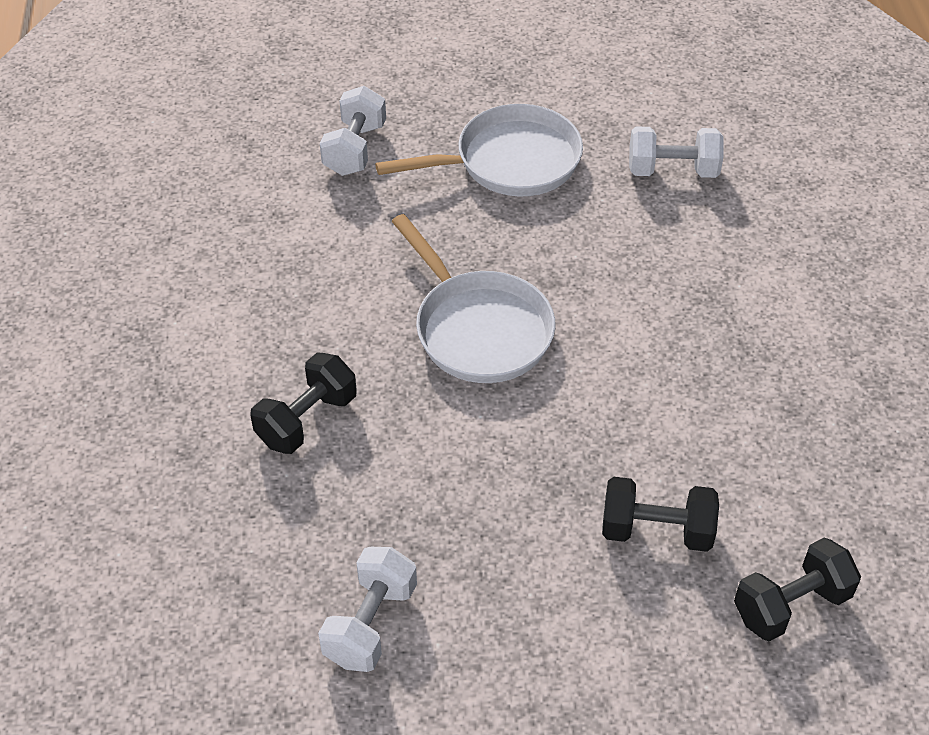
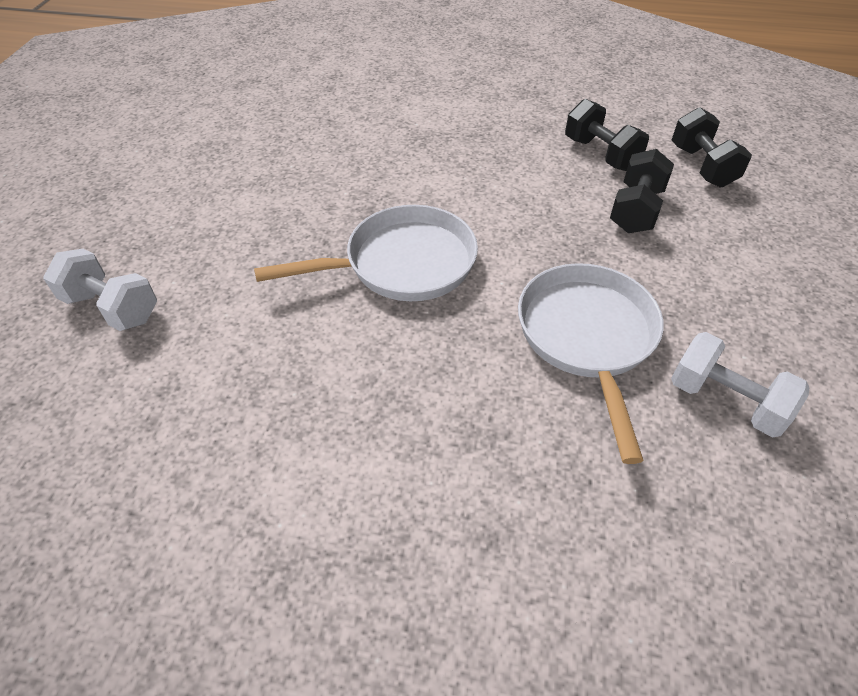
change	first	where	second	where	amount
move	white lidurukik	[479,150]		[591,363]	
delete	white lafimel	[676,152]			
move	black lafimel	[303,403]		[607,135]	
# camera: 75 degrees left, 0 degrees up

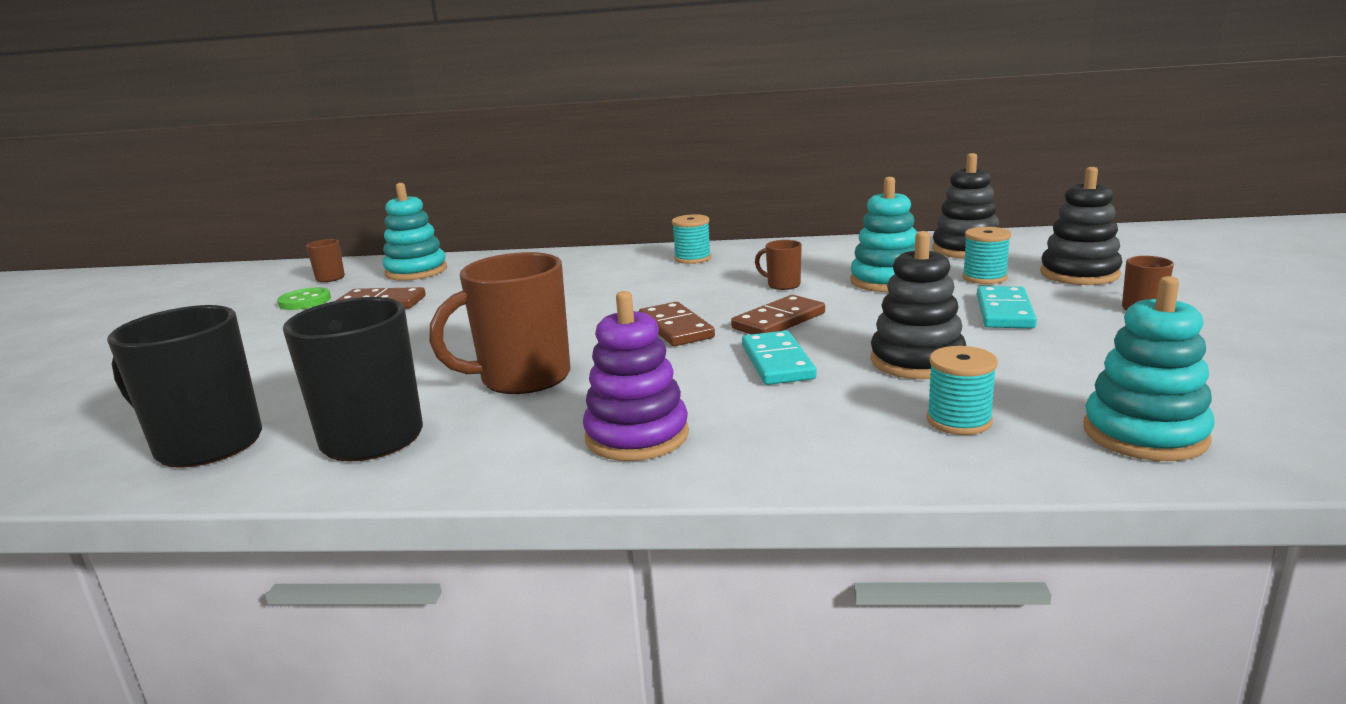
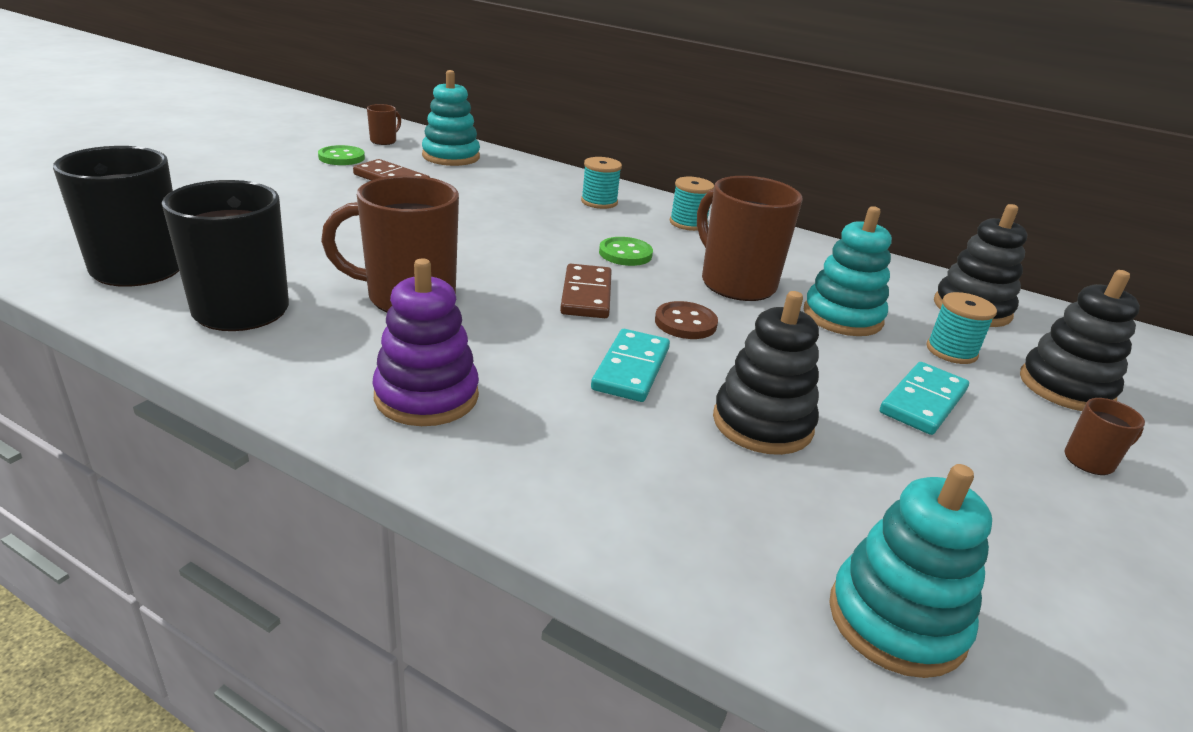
change	first	where	second	where	amount
resize	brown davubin	[778,265]		[750,238]	x2.19
replace	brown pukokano	[778,314]	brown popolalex	[686,320]	
move	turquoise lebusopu	[962,390]		[601,183]	
insert			green popolalex	[626,251]	
# camera: 20 degrees right, 10 degrees up

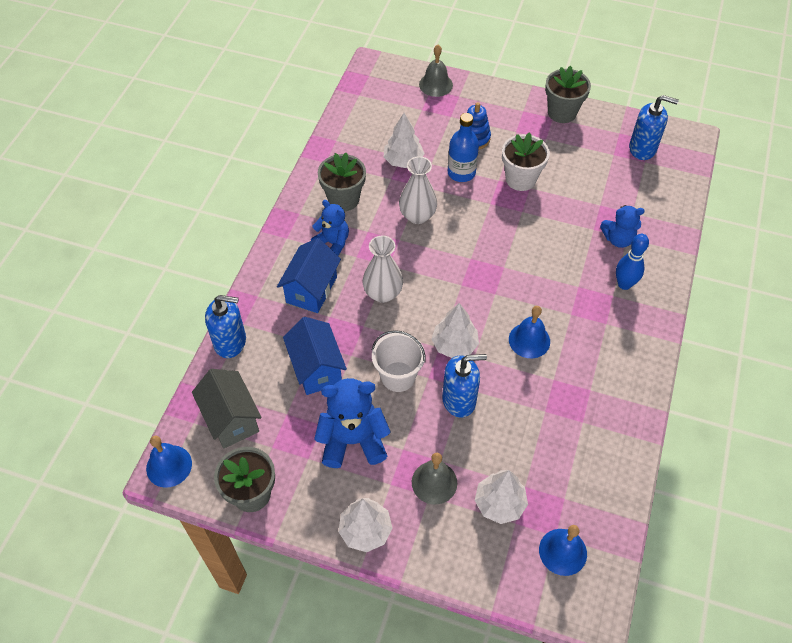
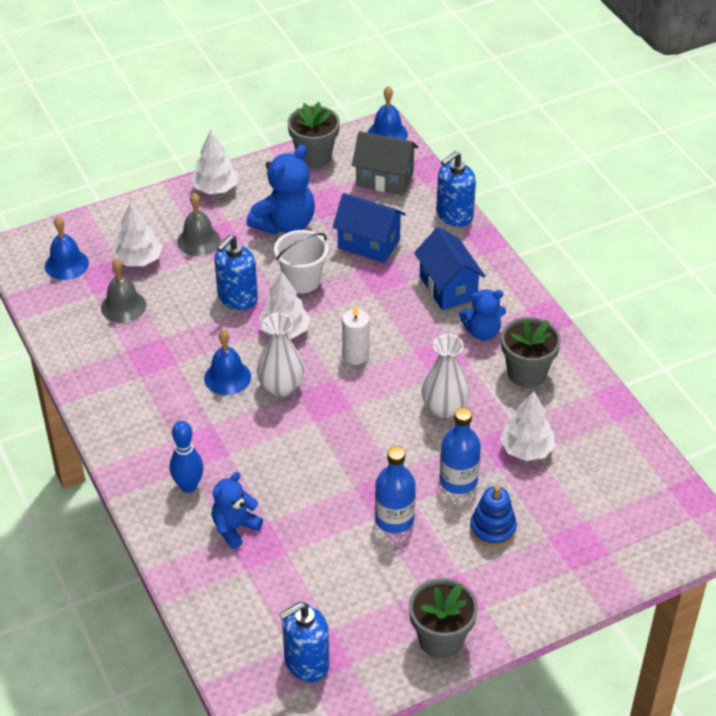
change	first	where	second	where	amount
move	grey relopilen	[436,71]		[123,290]	
replace	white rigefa	[526,161]	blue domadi	[395,489]	
move	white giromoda	[383,269]		[280,355]	
insert			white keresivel	[355,334]	
# camera: 135 degrees right, 10 degrees down

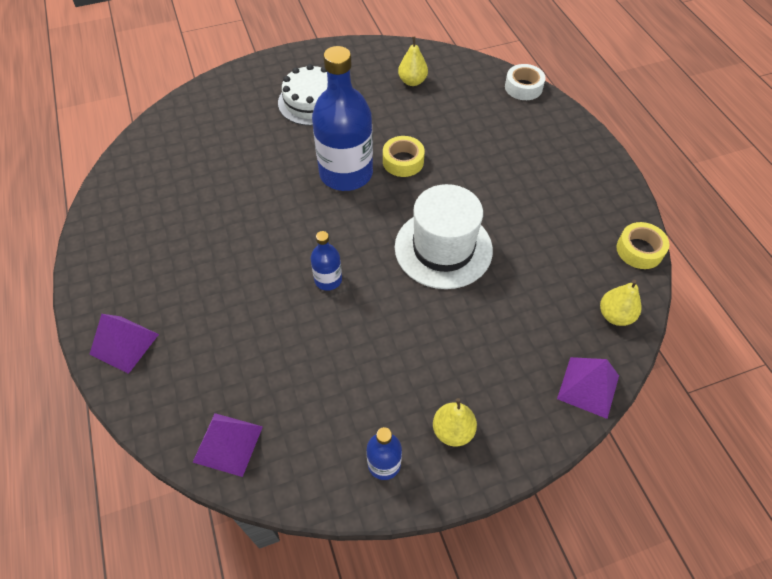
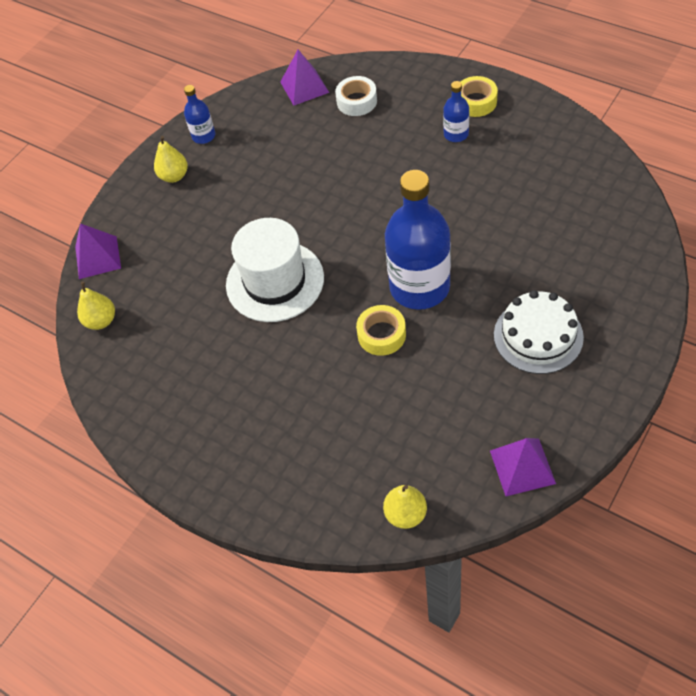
change	first	where	second	where	amount
move	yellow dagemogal	[413,61]		[405,507]	
move	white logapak	[525,82]		[356,96]	
move	yellow logapak	[642,245]		[479,96]	
move	blue domadi	[326,261]		[456,111]	
move	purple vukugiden	[124,344]		[523,467]	
# camera: 150 degrees right, 0 degrees up

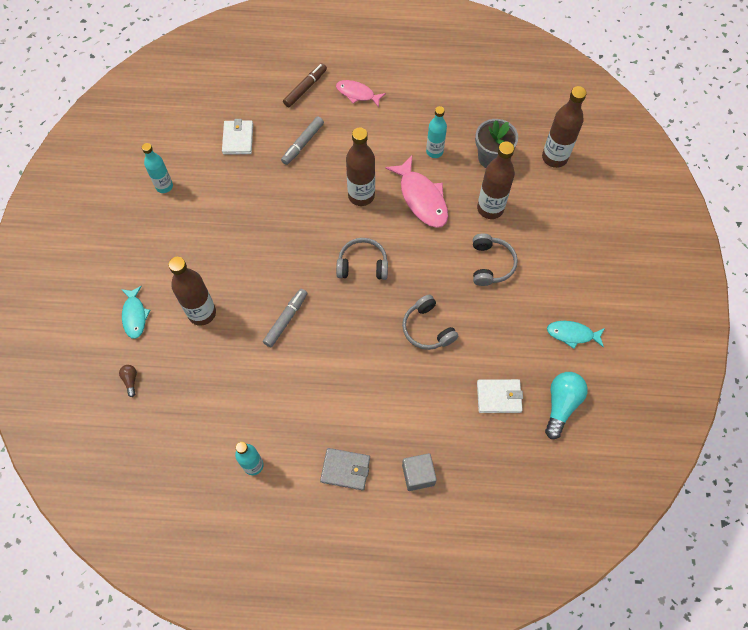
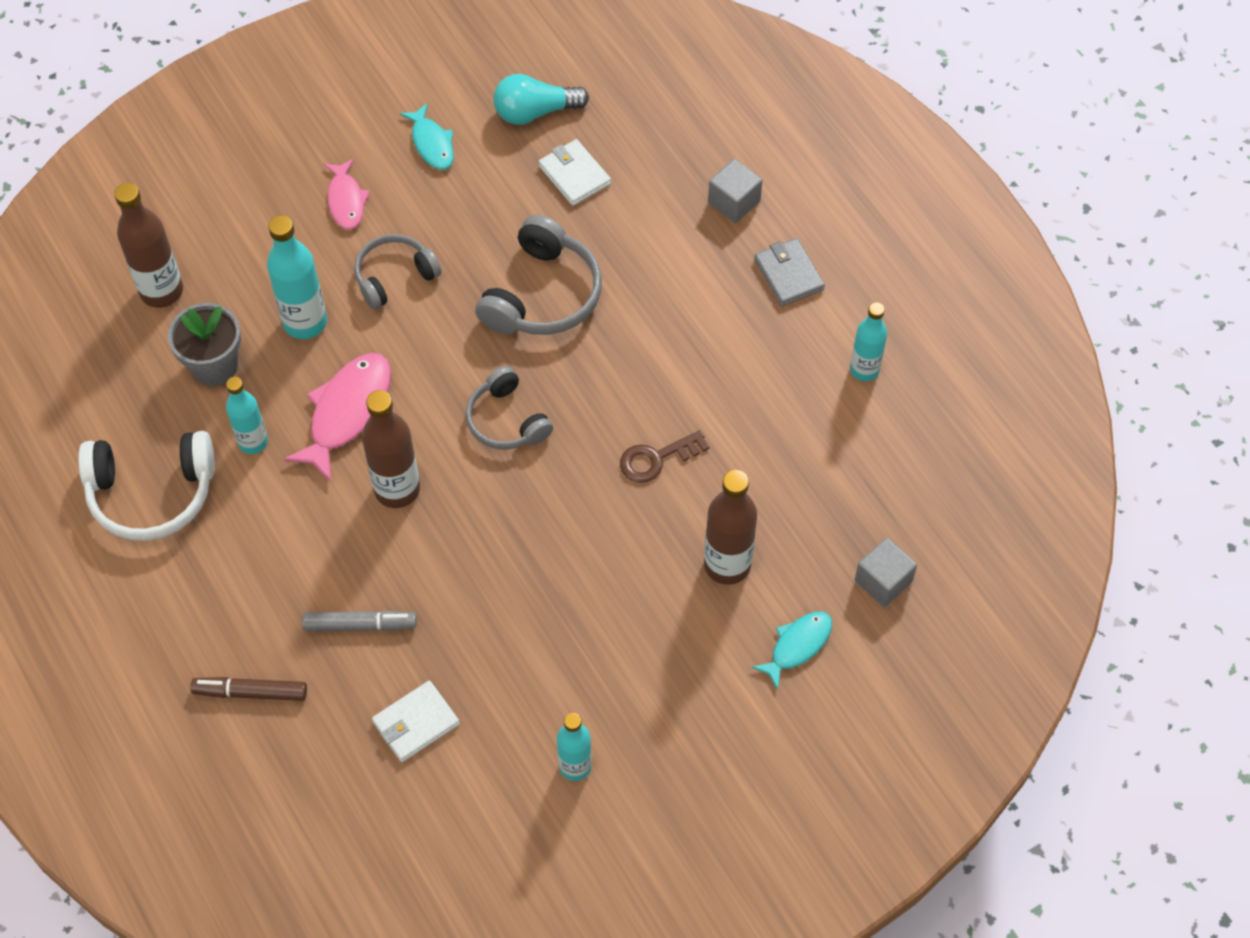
change	first	where	second	where	amount
move	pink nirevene	[361,93]		[347,194]	
recolor	brown domadi	[496,180]	turquoise domadi	[297,277]	
replace	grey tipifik	[285,318]	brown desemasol	[664,456]	
resize	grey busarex	[430,322]		[538,275]	x1.52
replace	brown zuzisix	[128,381]	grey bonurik	[886,572]	
insert			white busarex	[146,486]	
# camera: 125 degrees left, 5 degrees down

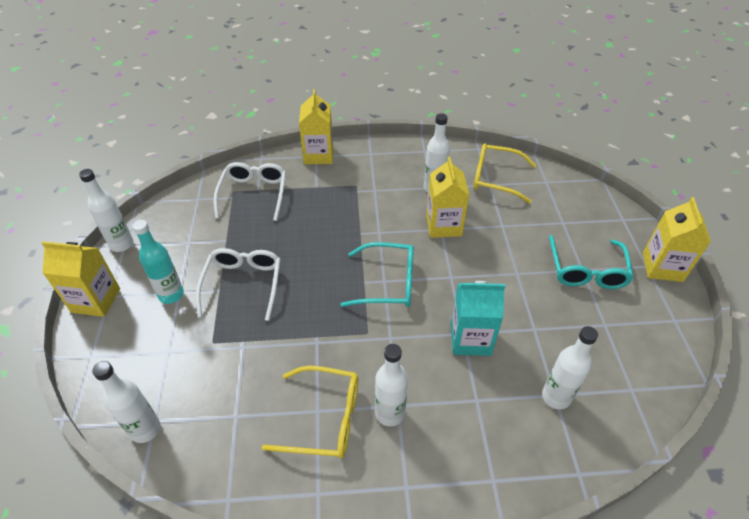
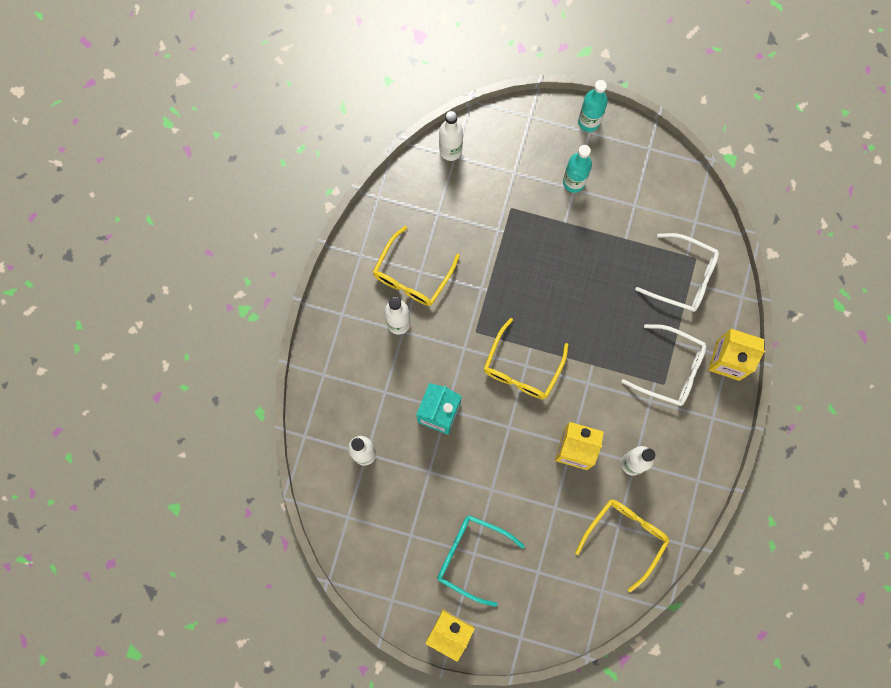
change	first	where	second	where	amount
delete	white domadi	[106,210]			
replace	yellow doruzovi	[81,279]	turquoise domadi	[593,106]	
recolor	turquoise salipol	[377,274]	yellow salipol	[526,358]	
move	white salipol	[238,284]		[663,365]	
# camera: 110 degrees right, 30 degrees up

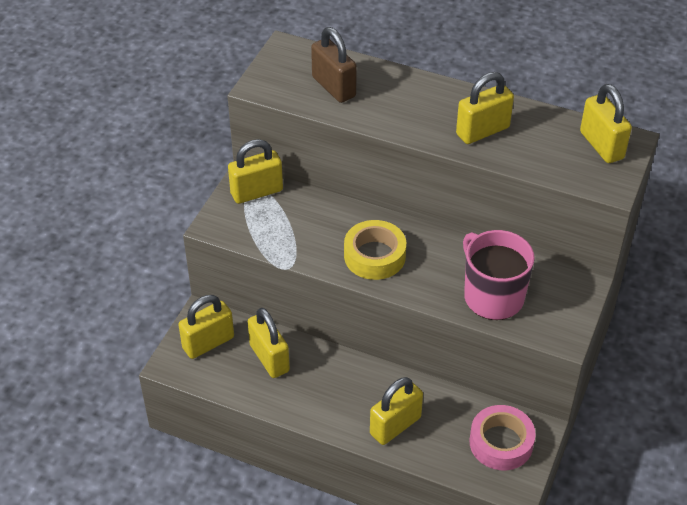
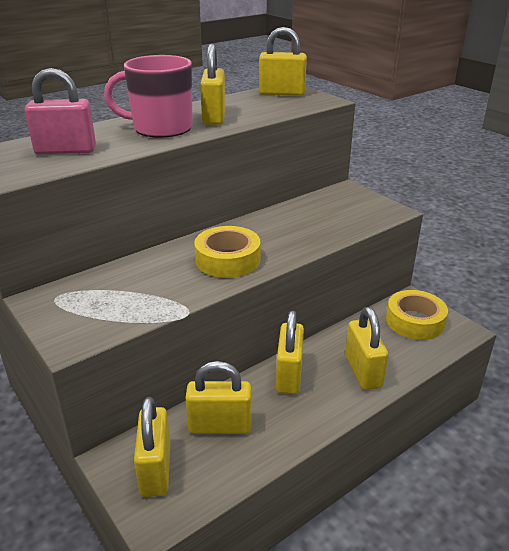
change	first	where	second	where	amount
recolor	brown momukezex	[334,65]	pink momukezex	[60,111]	
move	yellow momukezex	[255,171]		[290,352]	
move	pink davubin	[499,275]		[148,96]	
recolor	pink logapak	[502,437]	yellow logapak	[417,315]	
# camera: 60 degrees left, 15 degrees down

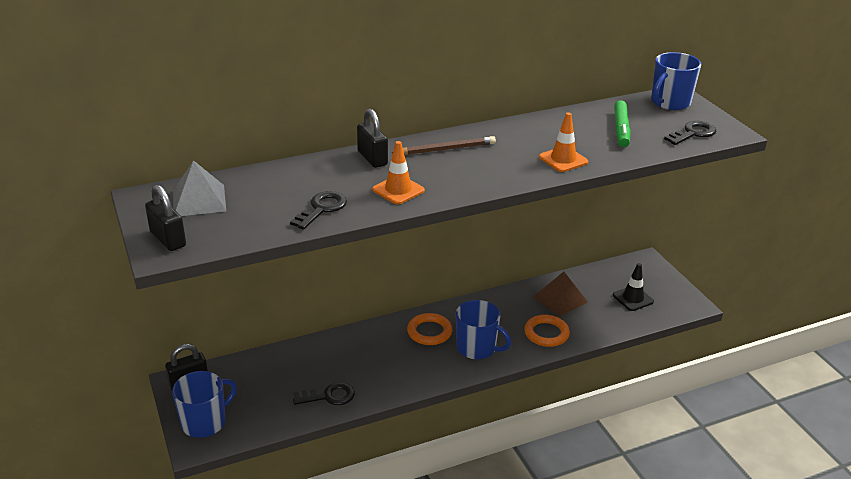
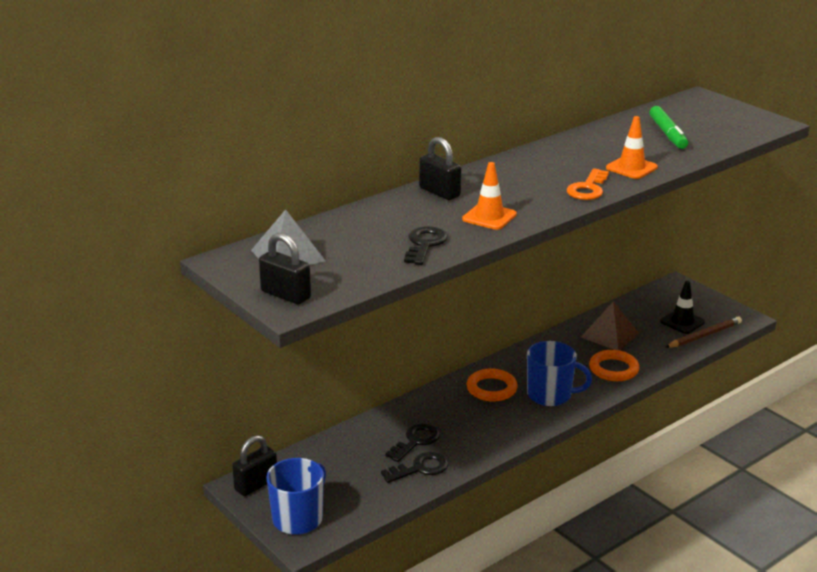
change	first	where	second	where	amount
delete	blue davubin	[676,81]			
move	black desemasol	[690,133]		[412,442]	
move	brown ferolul	[444,145]		[703,332]	
insert			orange desemasol	[587,184]	
# camera: 15 degrees left, 5 degrees down

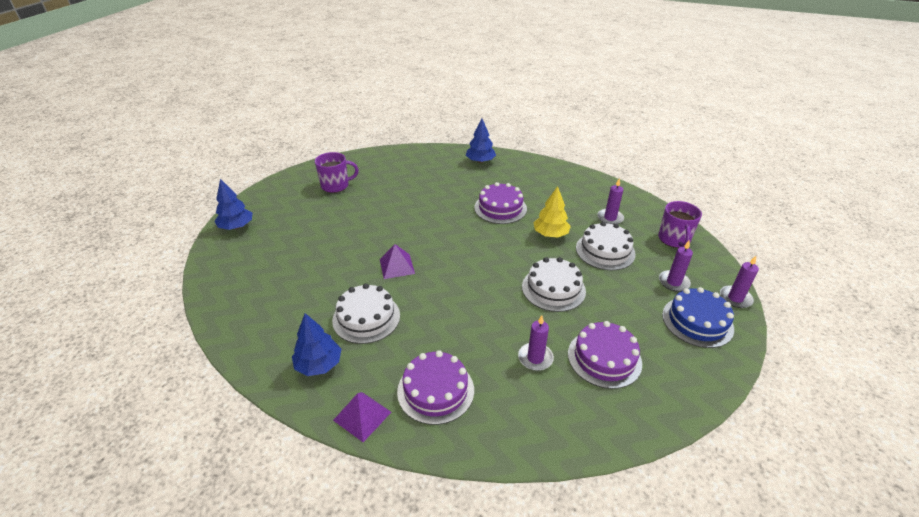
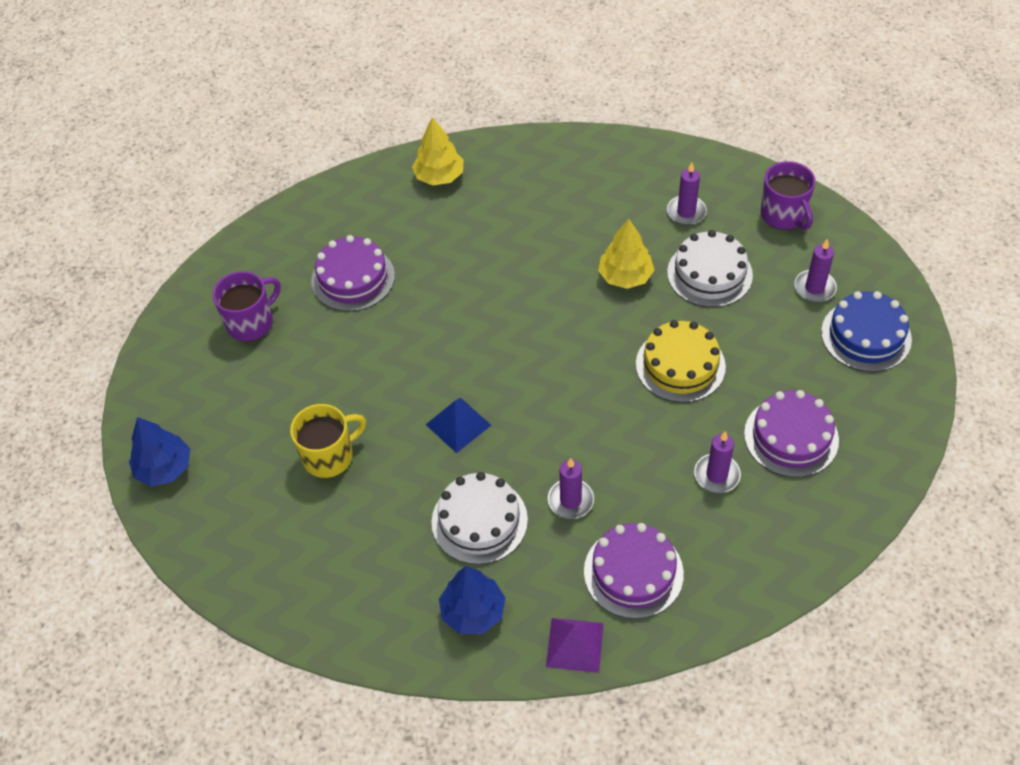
change	first	where	second	where	amount
recolor	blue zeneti	[481,140]	yellow zeneti	[438,151]	
move	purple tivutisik	[500,203]		[353,273]	
recolor	purple vukugiden	[397,261]	blue vukugiden	[458,425]	
move	purple keresivel	[739,282]		[571,488]	
recolor	white tivutisik	[554,284]	yellow tivutisik	[681,361]	
insert			yellow davubin	[328,441]	
# camera: 25 degrees left, 15 degrees up

